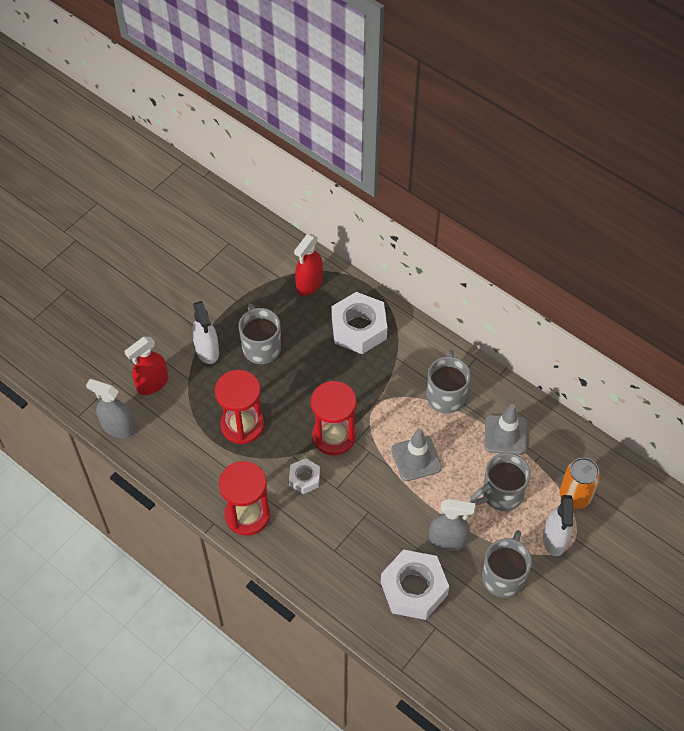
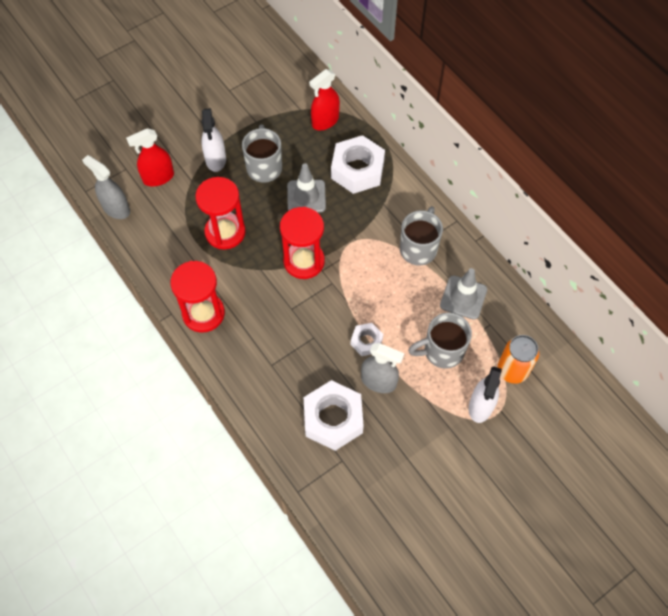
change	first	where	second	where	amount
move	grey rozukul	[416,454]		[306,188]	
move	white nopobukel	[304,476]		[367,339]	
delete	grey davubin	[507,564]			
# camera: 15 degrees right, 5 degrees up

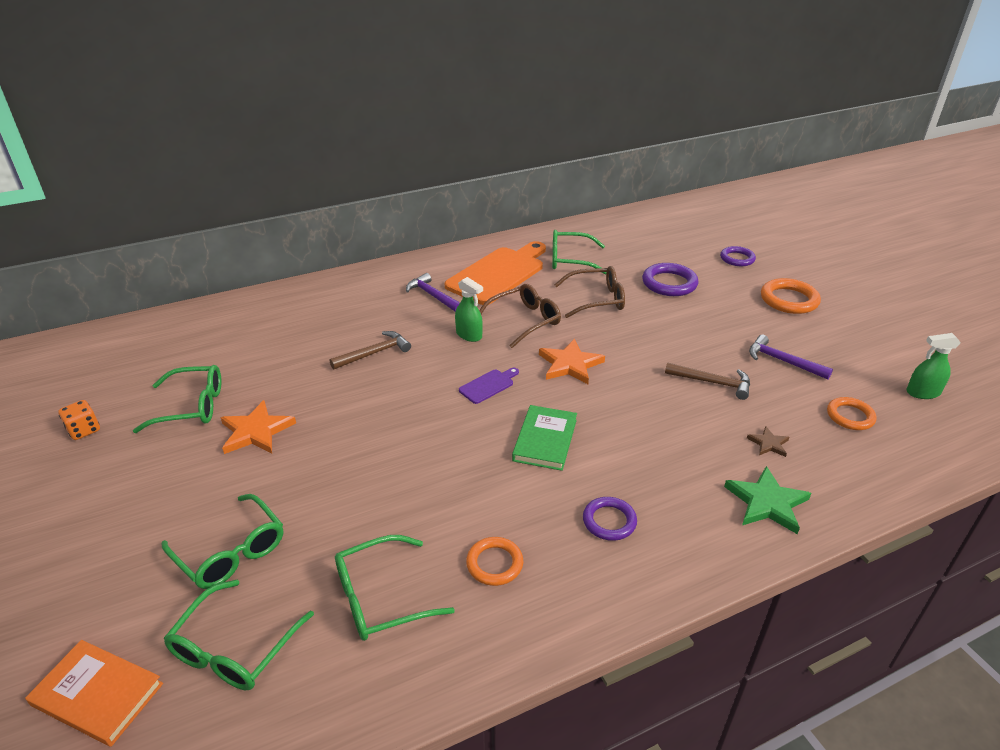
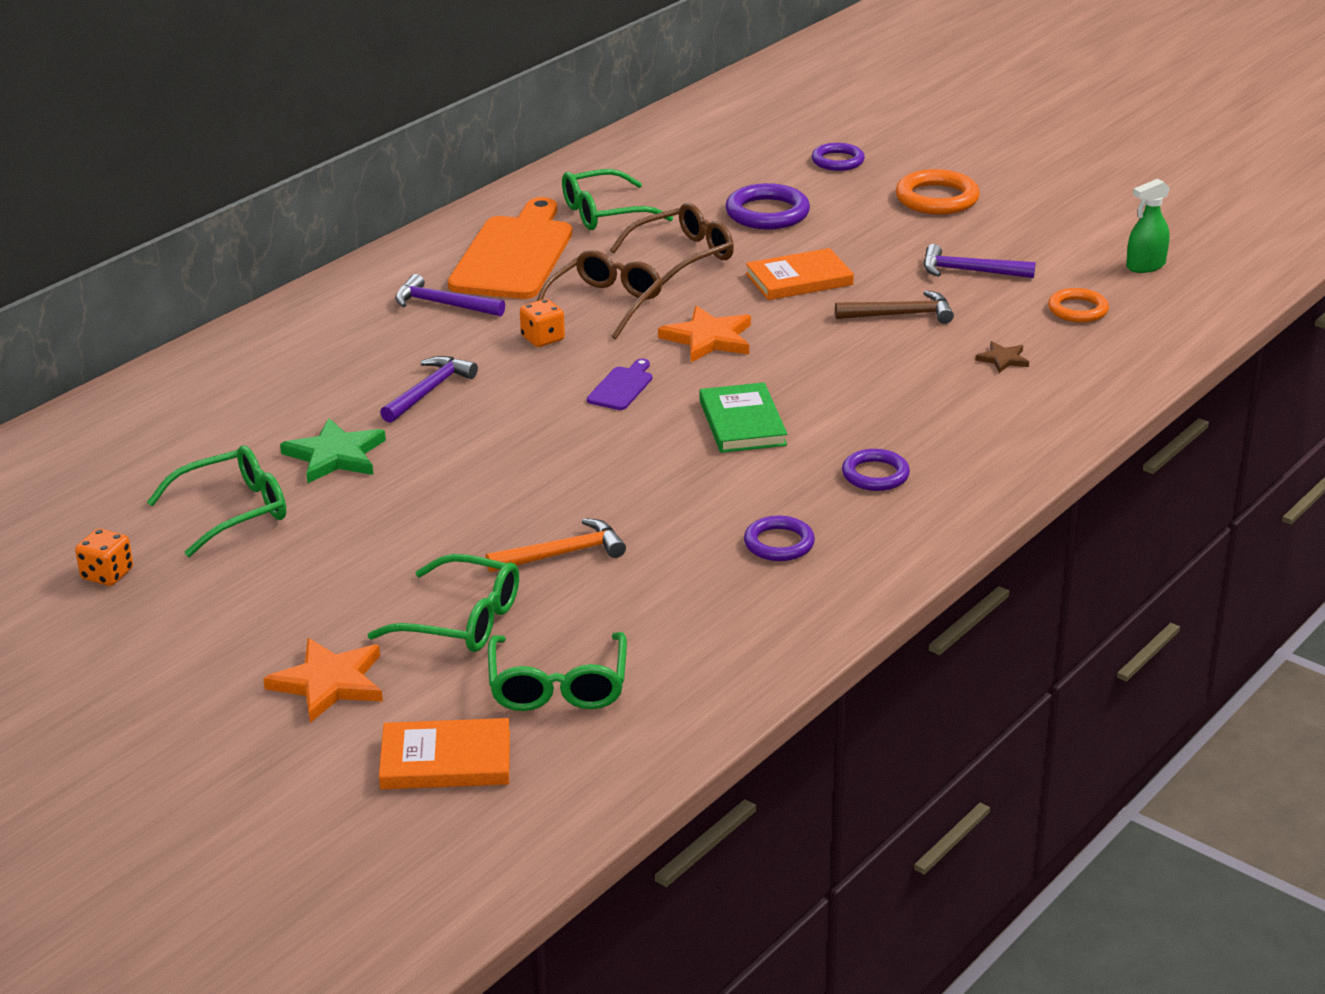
change	first	where	second	where	amount
replace	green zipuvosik	[469,309]	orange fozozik	[542,323]	
recolor	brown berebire	[370,350]	purple berebire	[429,389]	
move	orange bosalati	[258,427]		[323,680]	
move	green bosalati	[767,500]		[333,451]	
delete	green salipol	[395,588]			
recolor	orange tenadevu	[494,561]	purple tenadevu	[779,538]	
insert			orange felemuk	[800,274]	
insert			orange berebire	[555,545]	
# camera: 25 degrees left, 5 degrees down

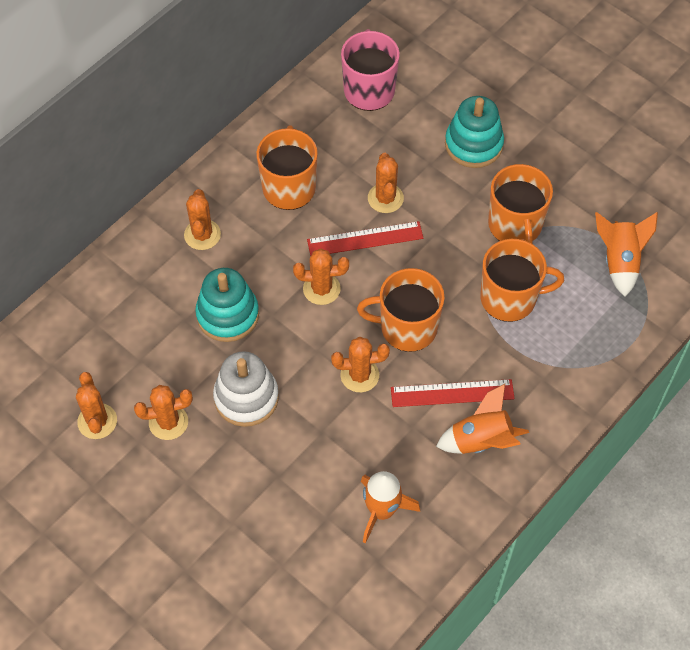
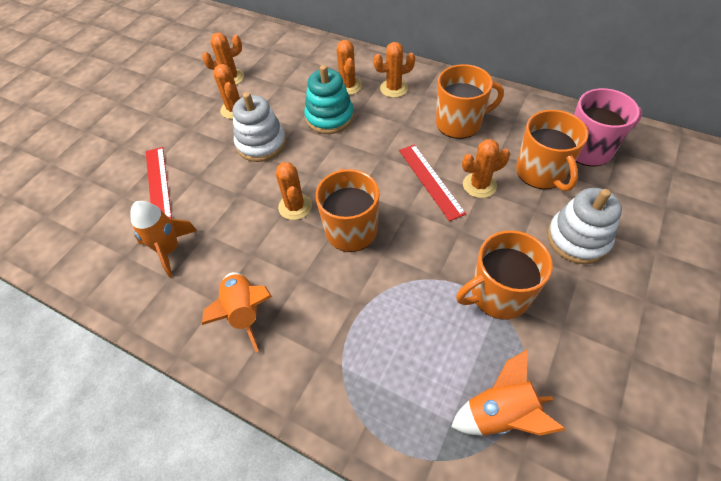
change	first	where	second	where	amount
recolor	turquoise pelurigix	[474,132]	white pelurigix	[584,226]	
move	orange davubin	[522,280]		[552,150]	
move	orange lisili	[321,277]		[349,67]	
move	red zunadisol	[453,393]		[159,183]	
# camera: 80 degrees right, 5 degrees down

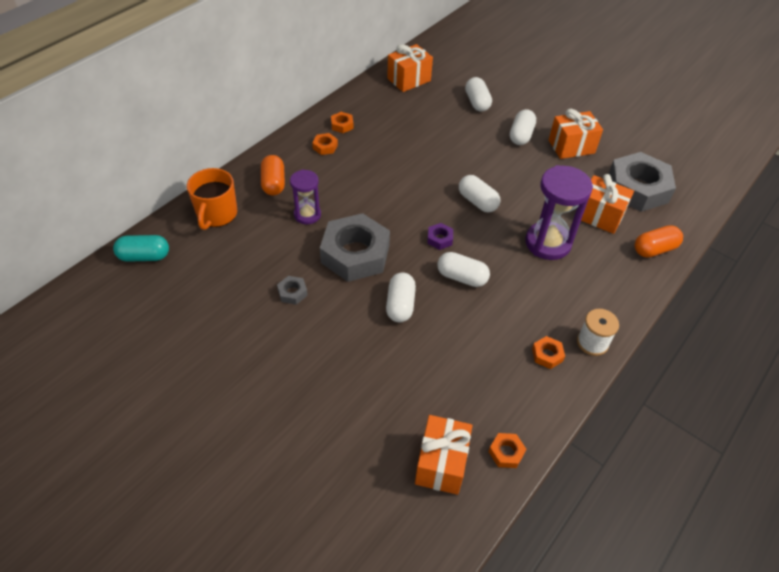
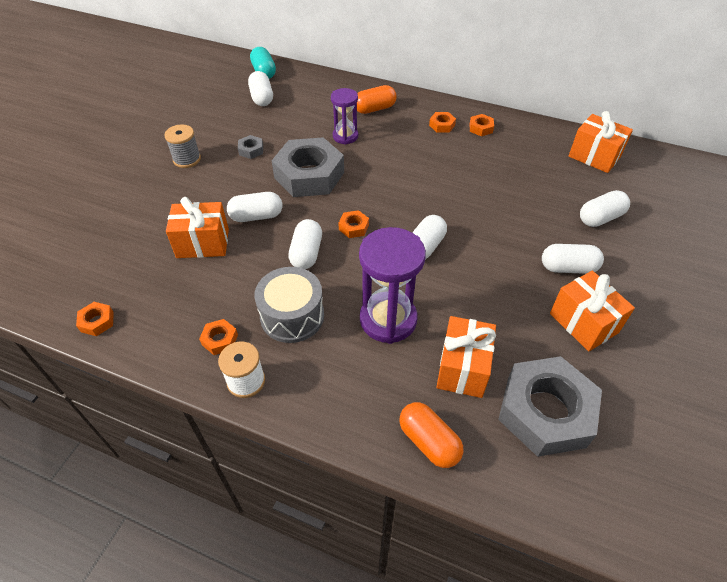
change	first	where	second	where	amount
delete	orange davubin	[212,199]			
recolor	purple nopobukel	[440,236]	orange nopobukel	[353,224]	
move	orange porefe	[443,455]		[197,227]	
insert			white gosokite	[260,88]	
insert			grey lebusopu	[182,146]	
insert			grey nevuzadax	[289,305]	
# camera: 75 degrees right, 0 degrees up

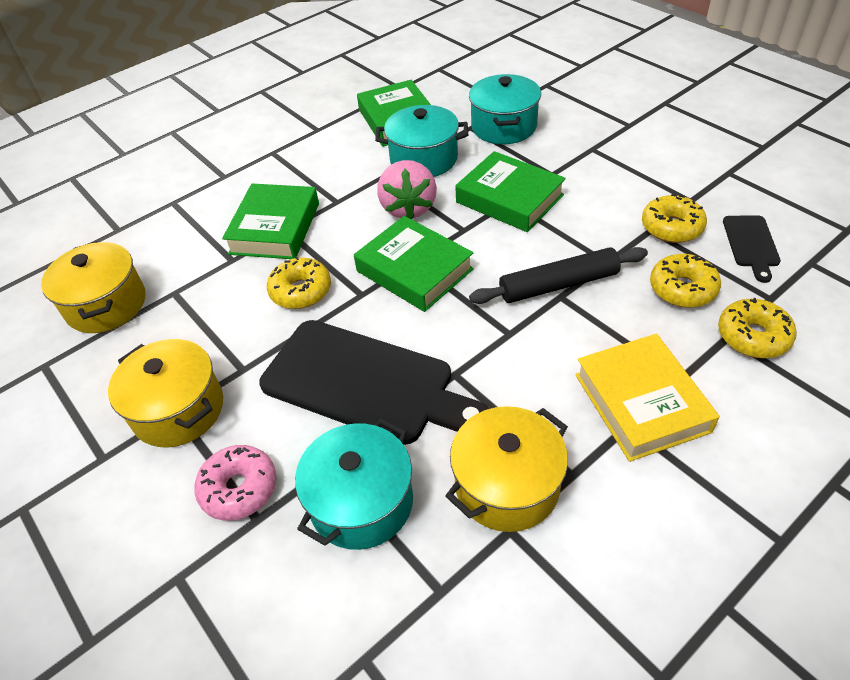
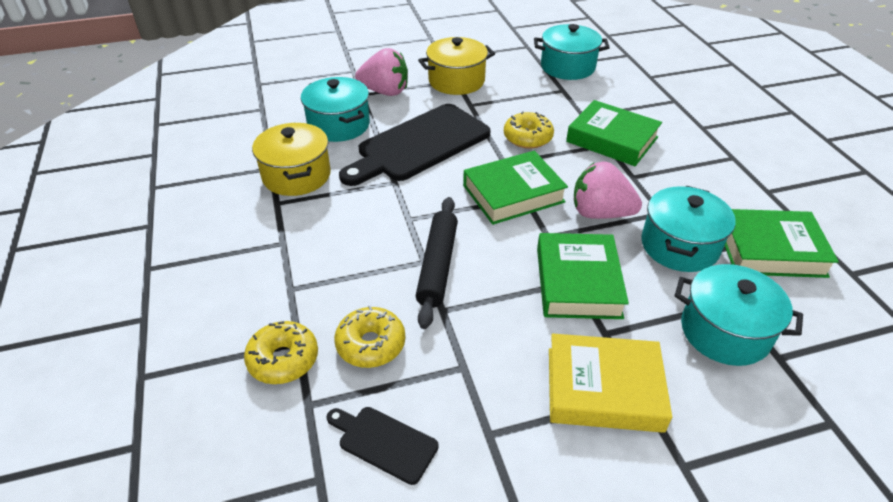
change	first	where	second	where	amount
rotate	green felemuk	[510,191]		[583,276]	60 degrees counterclockwise
delete	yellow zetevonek	[674,218]			
recolor	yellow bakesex	[93,287]	turquoise bakesex	[572,52]	
move	yellow felemuk	[647,398]		[610,383]	
replace	pink zetevonek	[235,483]	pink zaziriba	[381,72]	
# camera: 110 degrees right, 5 degrees down

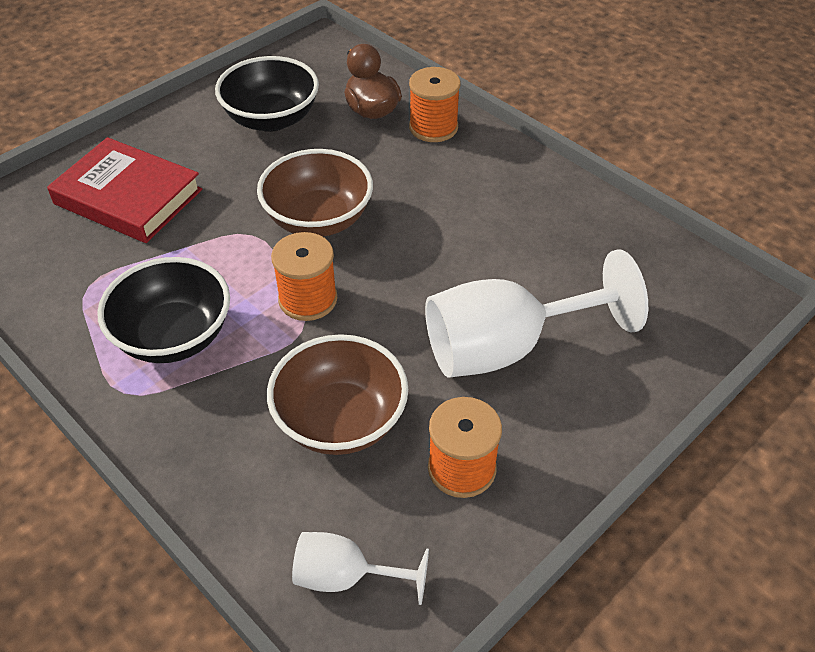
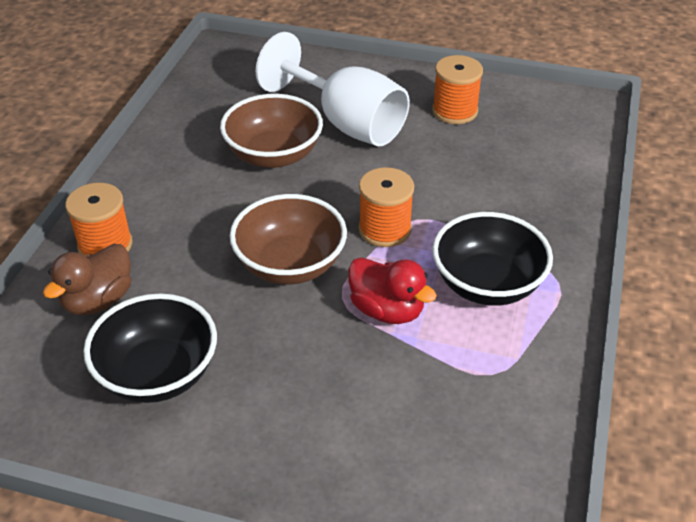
change	first	where	second	where	amount
delete	red felemuk	[124,190]			
move	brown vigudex	[337,394]		[271,131]	
delete	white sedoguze	[360,568]			
insert			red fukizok	[392,290]	
# camera: 120 degrees left, 5 degrees down

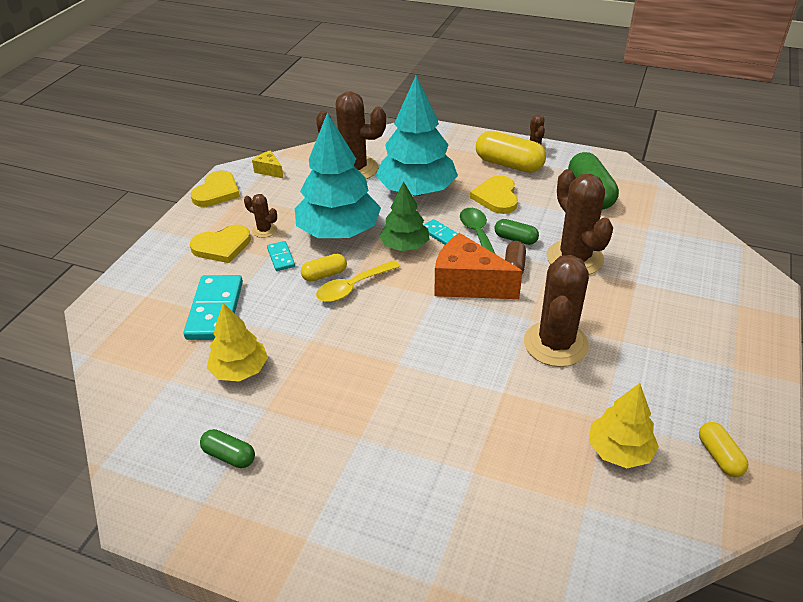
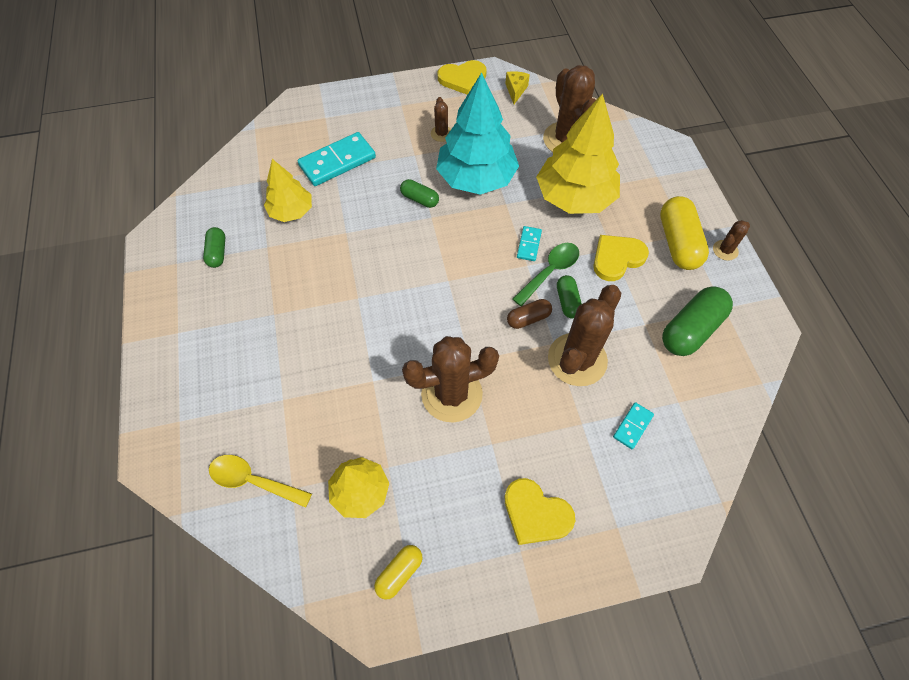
change	first	where	second	where	amount
recolor	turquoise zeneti	[417,136]	yellow zeneti	[578,153]	
delete	green zeneti	[404,216]			
move	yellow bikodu	[220,244]		[539,511]	
delete	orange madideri	[478,266]			
move	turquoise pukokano	[281,256]		[633,425]	
recolor	yellow gosokite	[324,268]	green gosokite	[419,193]	
move	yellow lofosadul	[358,281]		[260,481]	
# camera: 55 degrees right, 20 degrees up

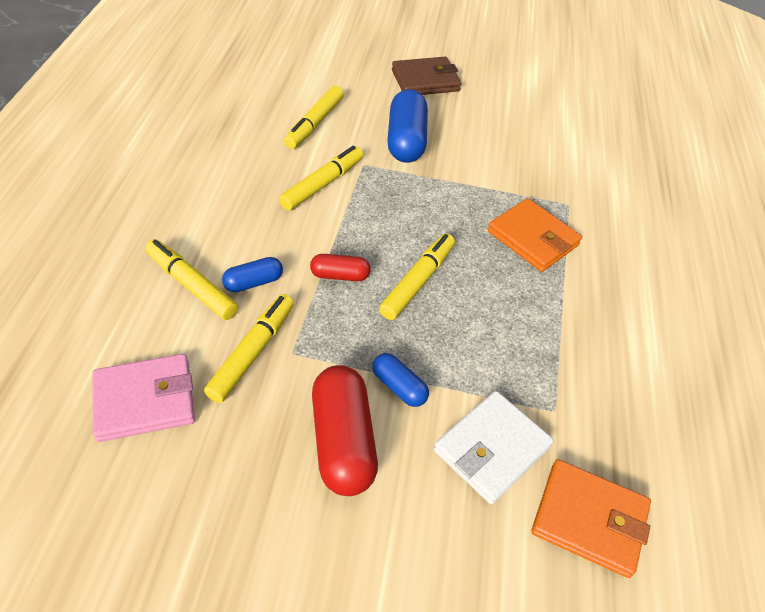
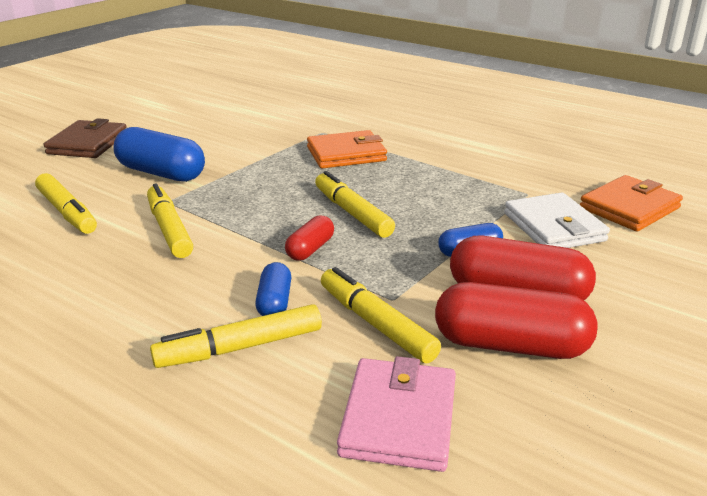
change	first	where	second	where	amount
insert			red gosokite	[516,320]	
# camera: 60 degrees left, 20 degrees down

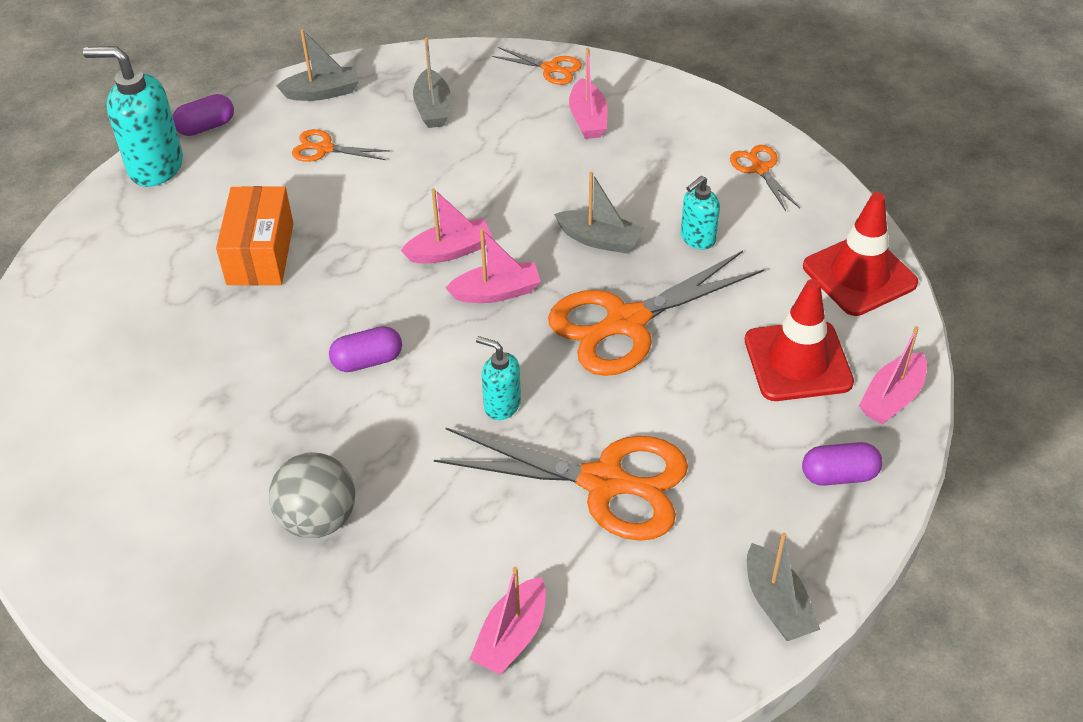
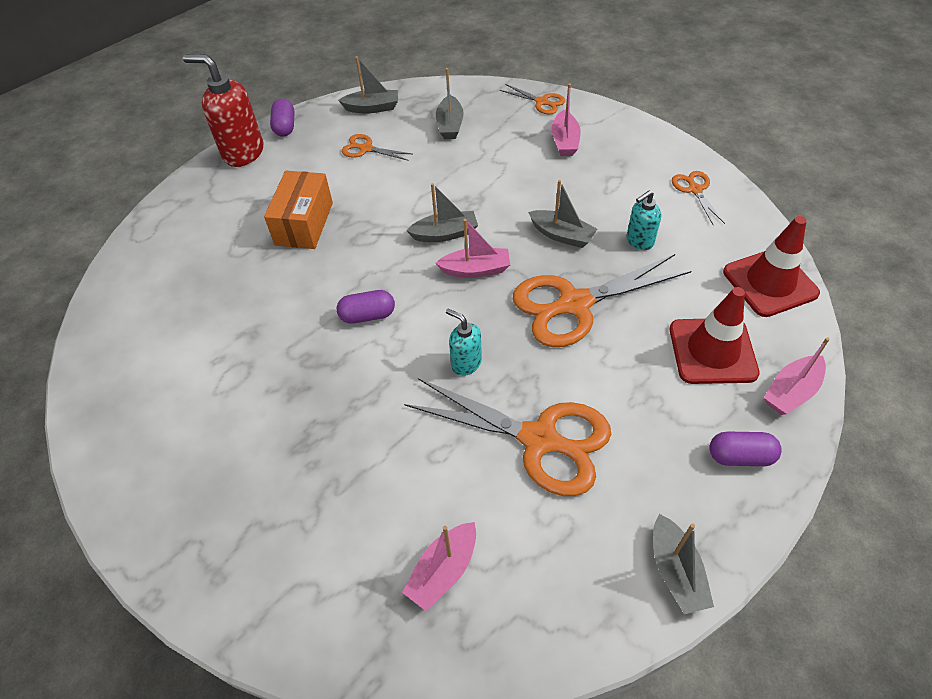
change	first	where	second	where	amount
recolor	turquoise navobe	[133,116]	red navobe	[223,110]	
rotate	purple gosokite	[203,115]		[282,118]	75 degrees counterclockwise
recolor	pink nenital	[446,225]	grey nenital	[442,212]	
delete	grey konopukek	[312,495]			
# camera: 10 degrees right, 5 degrees up

